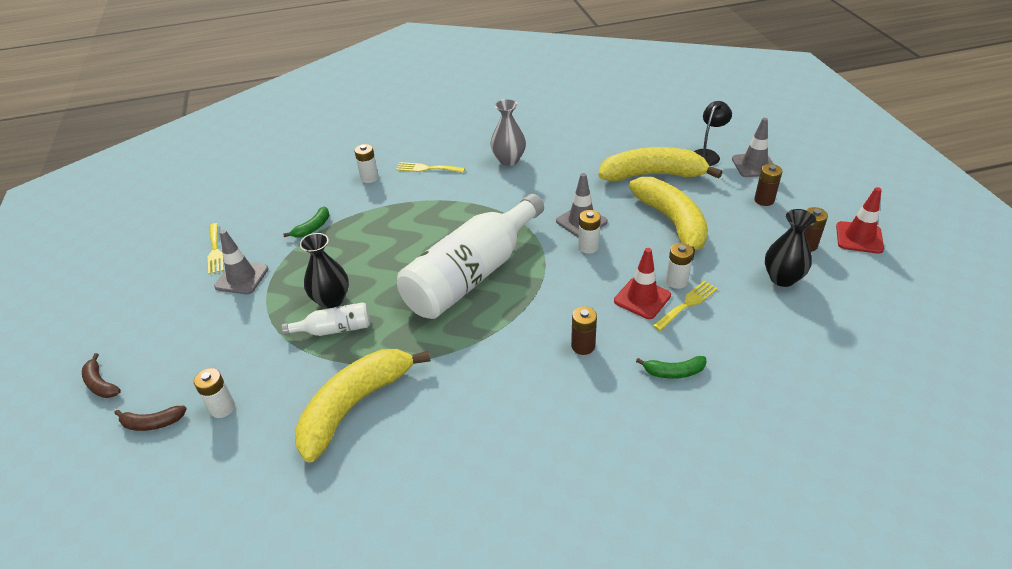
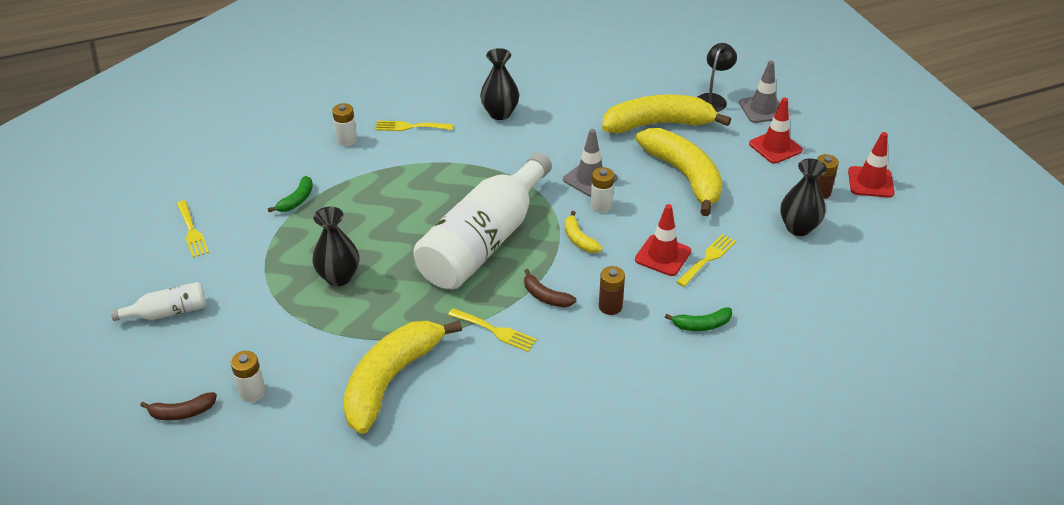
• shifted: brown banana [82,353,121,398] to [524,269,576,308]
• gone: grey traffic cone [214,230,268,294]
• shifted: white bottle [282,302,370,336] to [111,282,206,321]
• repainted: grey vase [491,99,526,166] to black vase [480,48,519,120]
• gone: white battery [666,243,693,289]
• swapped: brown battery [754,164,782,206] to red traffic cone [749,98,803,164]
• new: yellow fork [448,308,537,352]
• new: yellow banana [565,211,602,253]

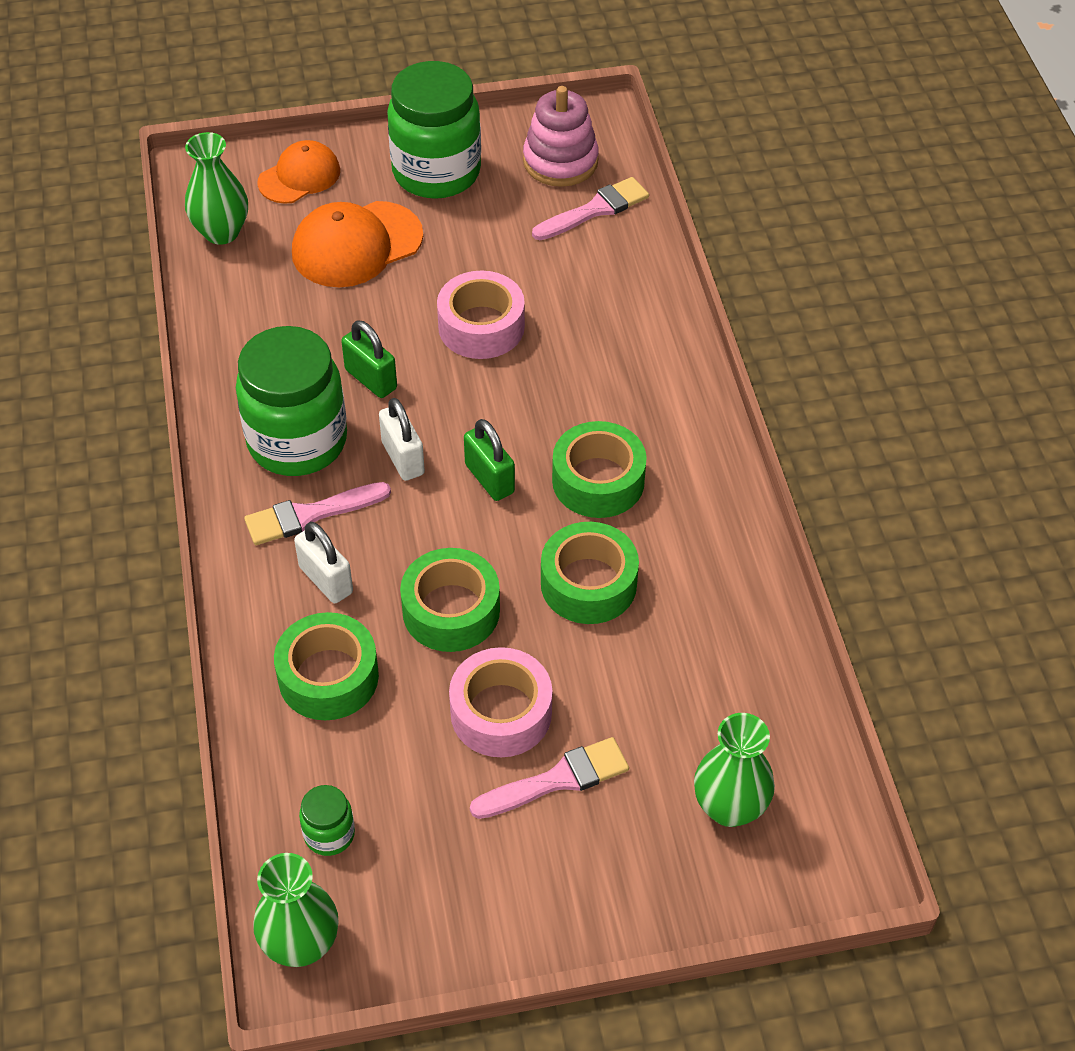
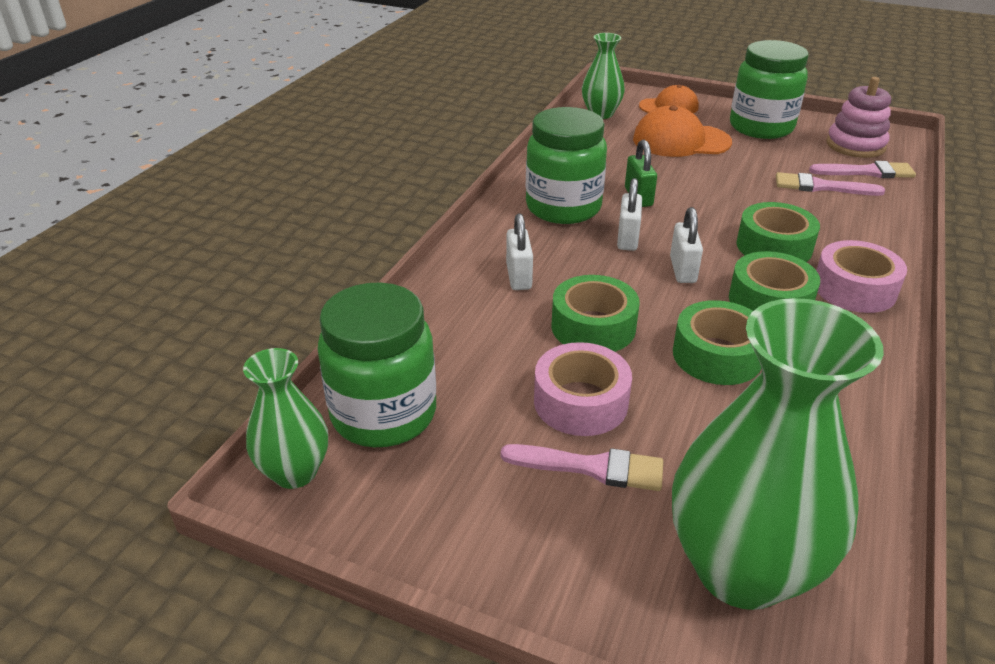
• shifted: pink brush [244,482,391,545] to [776,172,885,196]
• shifted: green tape [274,612,379,720] to [737,202,820,262]
• scaled: green jar [299,785,355,856] = [317,282,436,447] x2.29
• shifted: pink tape [437,271,525,359] to [816,240,907,313]
• repainted: green padlock [464,419,515,501] to white padlock [670,207,703,283]
• scaled: green vase [694,713,775,827] = [672,298,884,610] x1.88

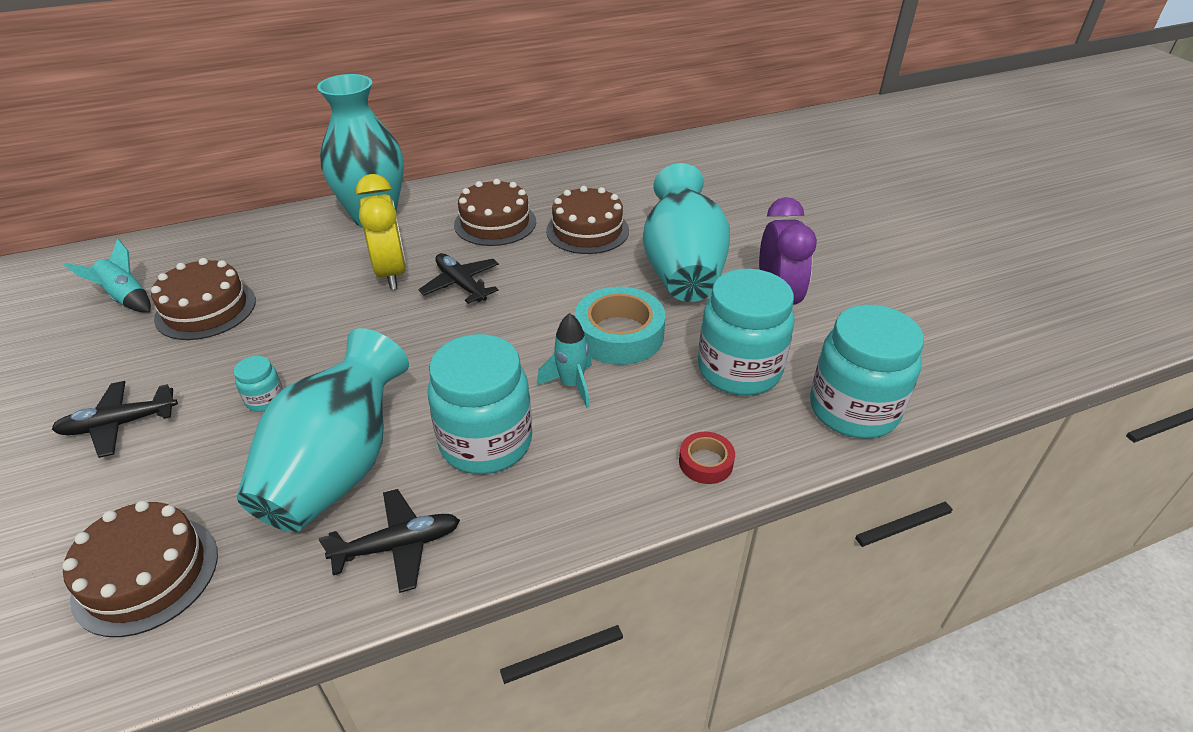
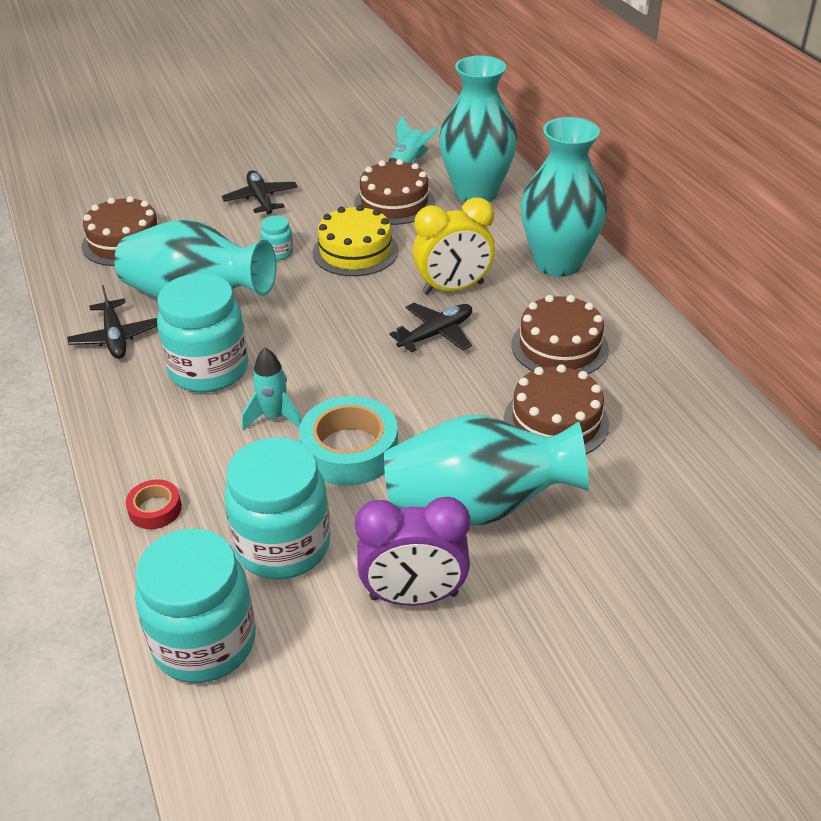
• new: yellow cake [313,205,399,276]
• new: turquoise vase [439,56,517,202]

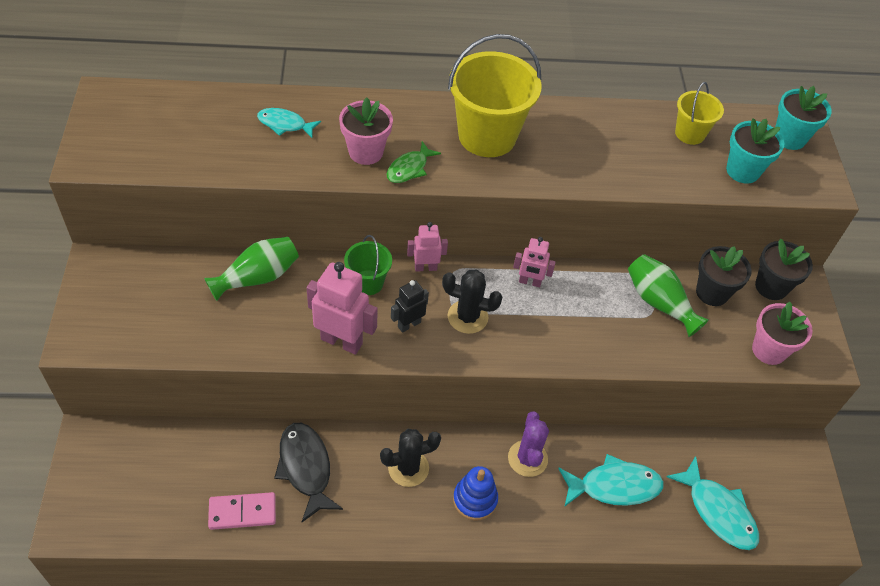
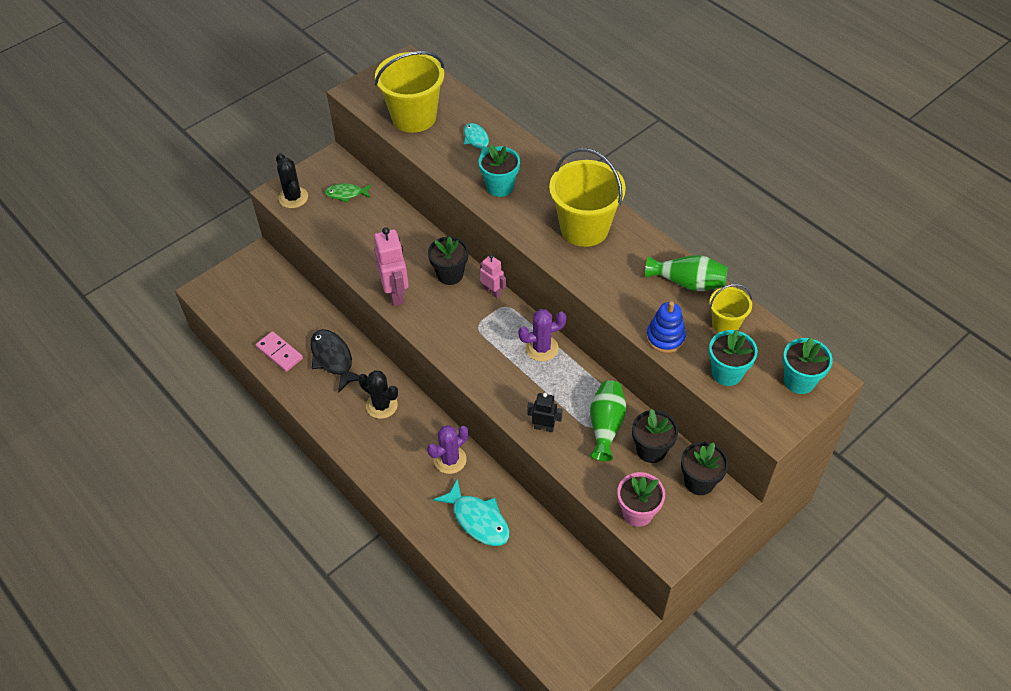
• shifted: green vase [204,237,299,301] to [645,255,728,291]
• rotated: black fish [274,423,343,522] = [310,329,360,393] 60 degrees counterclockwise
• repainted: pink flower pot [339,97,393,165] to turquoise flower pot [479,145,520,197]
• swapped: green bucket [344,235,392,295] to black flower pot [428,236,469,285]
• shifted: green fish [387,141,441,183] to [325,183,371,203]
• shifted: black robot [391,280,429,333] to [527,393,563,432]
• shifted: black cactus [442,269,502,334] to [276,153,308,208]
• shifted: blue stacking toy [453,466,498,521] to [646,301,686,353]
• swapped: pink robot [513,237,556,287] to purple cactus [518,309,567,361]
• gone: turquoise fish [666,456,759,550]
• new: yellow bucket [375,51,444,133]

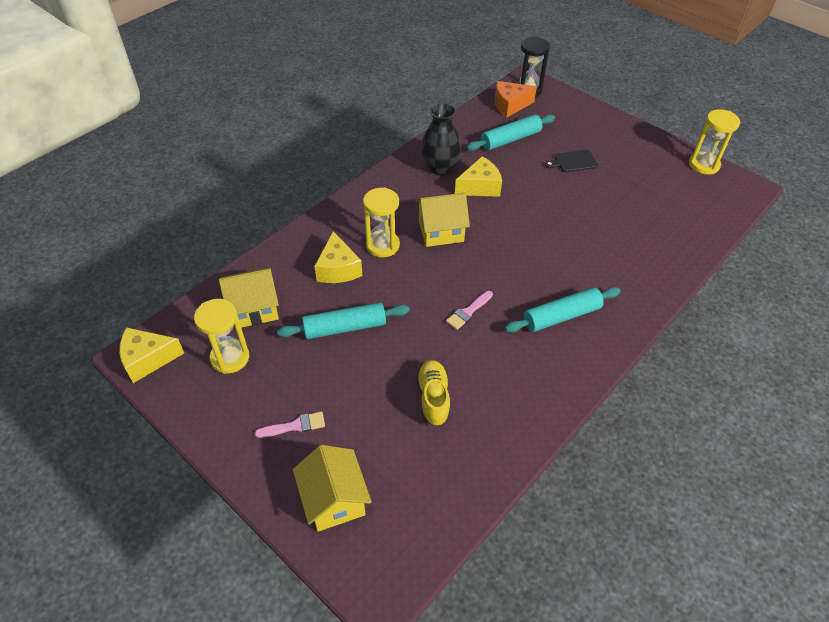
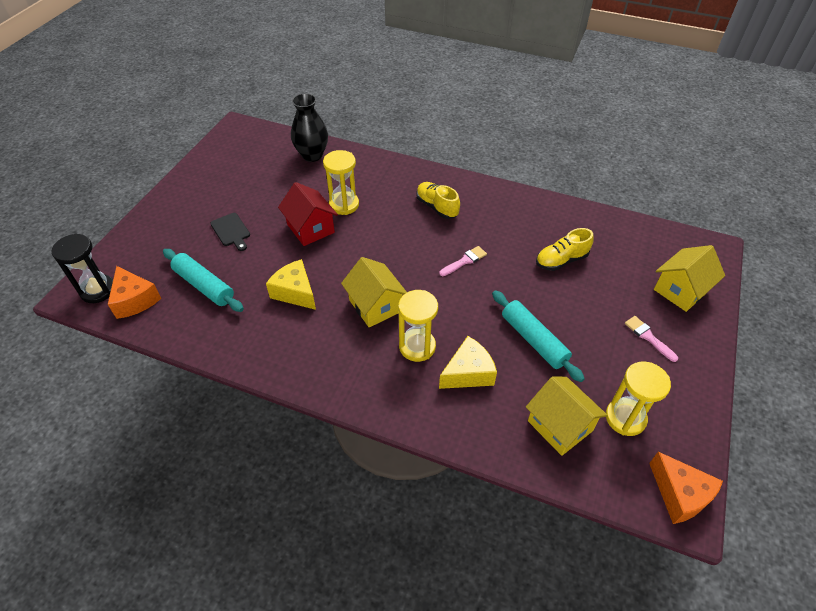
• repainted: yellow cheese [119,327,184,383] to orange cheese [649,452,723,524]
• shifted: black vase [421,103,461,175] to [291,93,328,162]
• rotated: pink brush [446,291,493,330] = [439,246,487,276] 60 degrees counterclockwise
• swapped: turquoise rolling pin [504,287,621,333] to yellow shoe [416,182,460,219]
• shifted: yellow hourglass [689,109,740,174] to [323,150,359,215]
• new: red house [278,182,338,246]

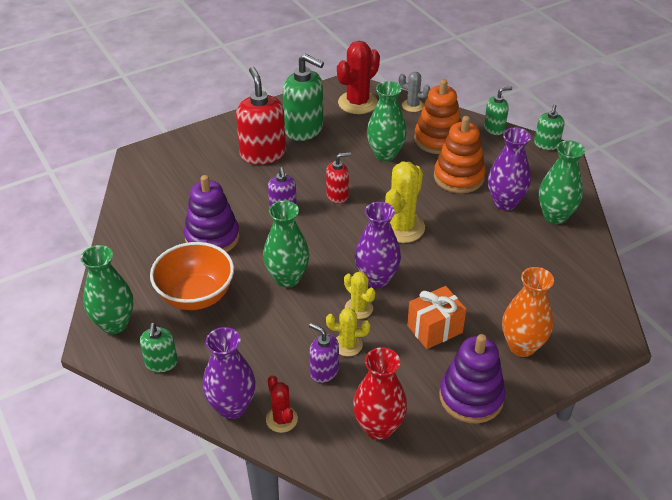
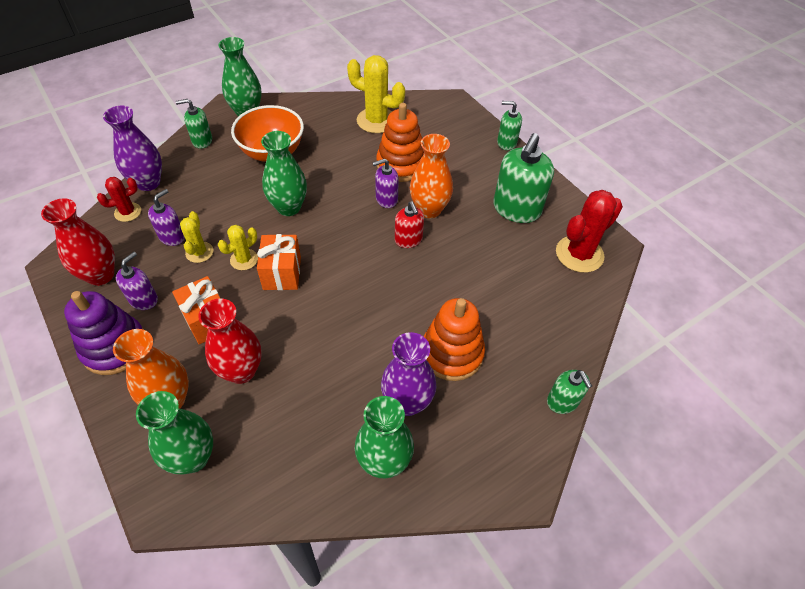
• gone: purple stacking toy [184,175,239,252]
• gone: red soap dispenser [236,67,286,164]
• rotated: red cactus [337,41,380,114] = [556,190,623,273] 75 degrees counterclockwise
• swapped: purple vase [355,202,401,289] to orange gift [257,234,301,290]
• shifted: green vase [367,81,407,161] to [136,391,213,474]
• shifted: yellow cactus [385,161,425,243] to [347,55,405,133]
• gone: grey cactus [399,72,430,112]
• shifted: orange stacking toy [414,79,461,154] to [376,103,424,182]
• shifted: green soap dispenser [534,104,564,150] to [497,101,522,150]
• new: purple soap dispenser [116,252,158,310]
• new: red vase [198,298,262,384]
• new: orange vase [410,134,453,218]

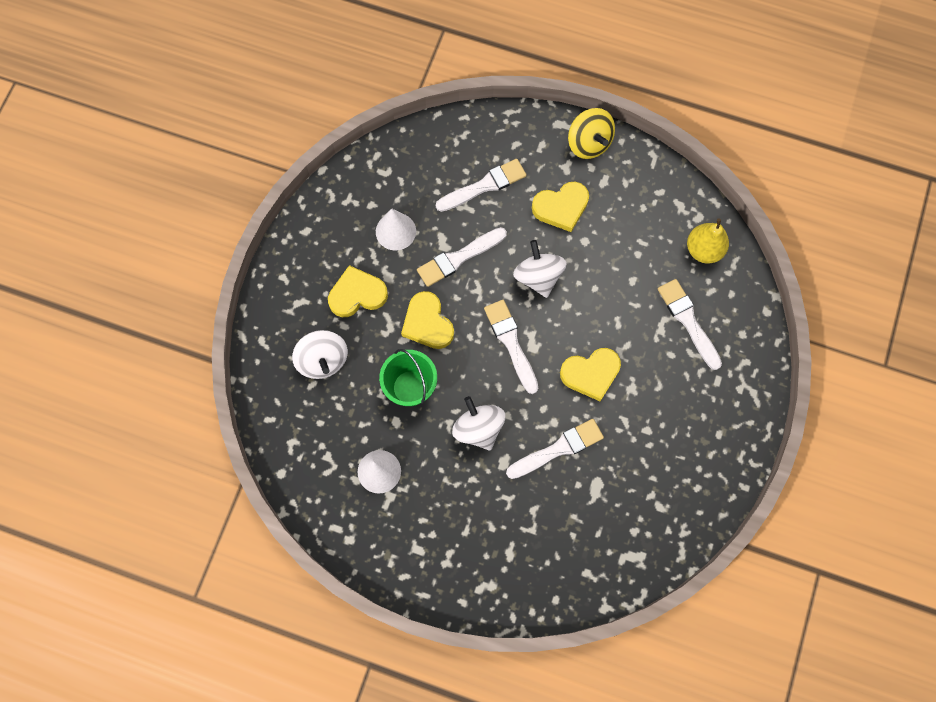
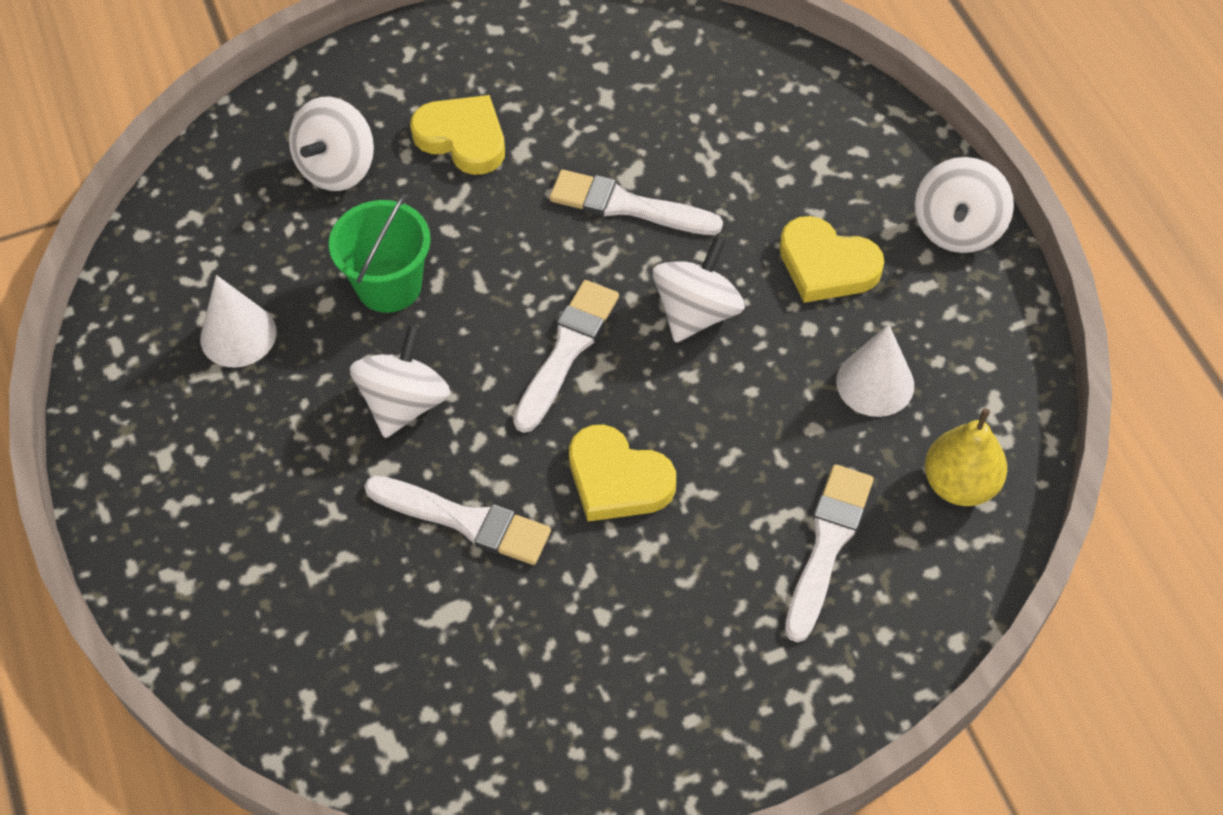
• shifted: white cone [376,209,416,251] to [836,324,914,417]
• gone: yellow heart [401,291,454,349]
• gone: white brush [436,159,527,212]
• repainted: yellow spinning top [568,108,615,159] to white spinning top [915,157,1014,253]

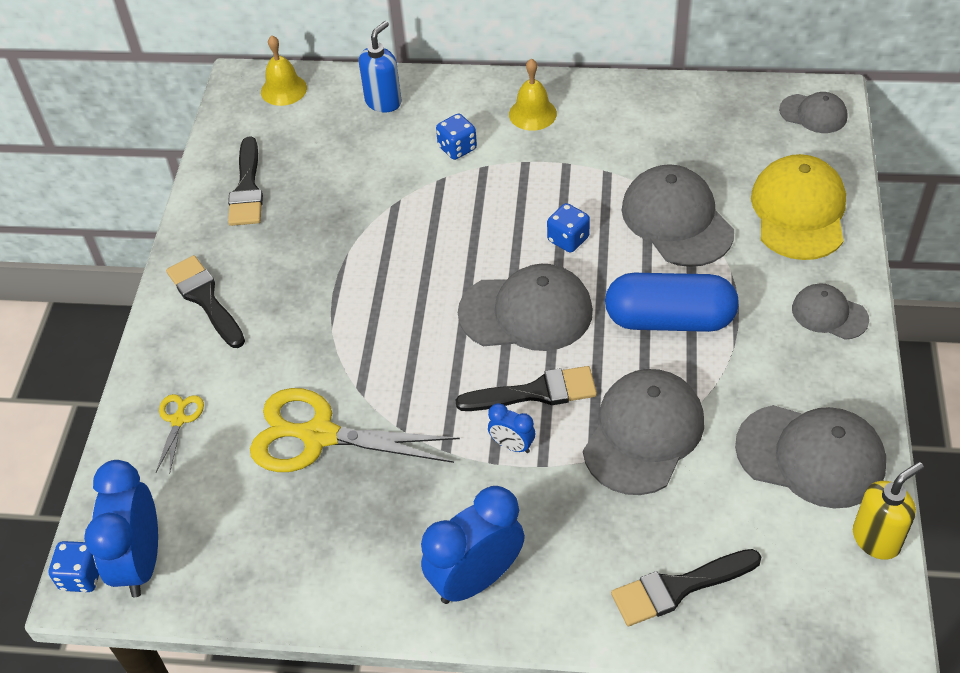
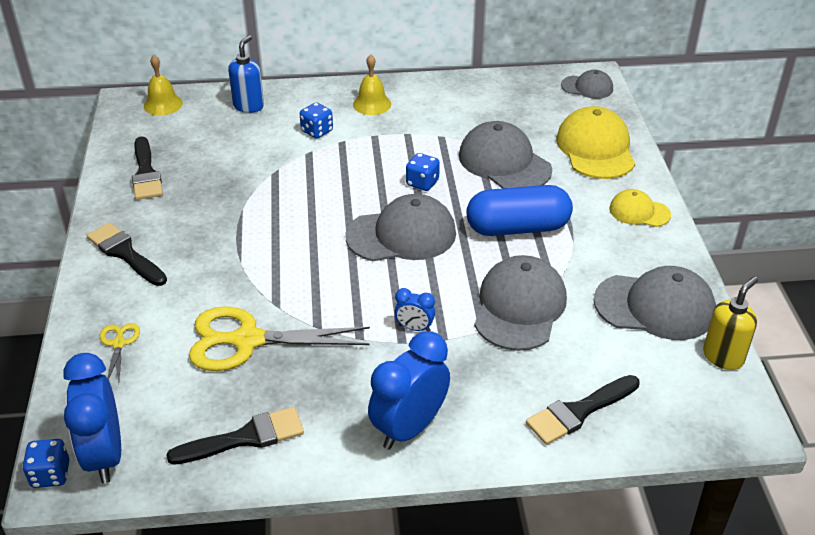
• shifted: black brush [456,366,597,411] to [166,407,304,465]
• repainted: grey cap [792,283,869,340] to yellow cap [609,189,671,227]

